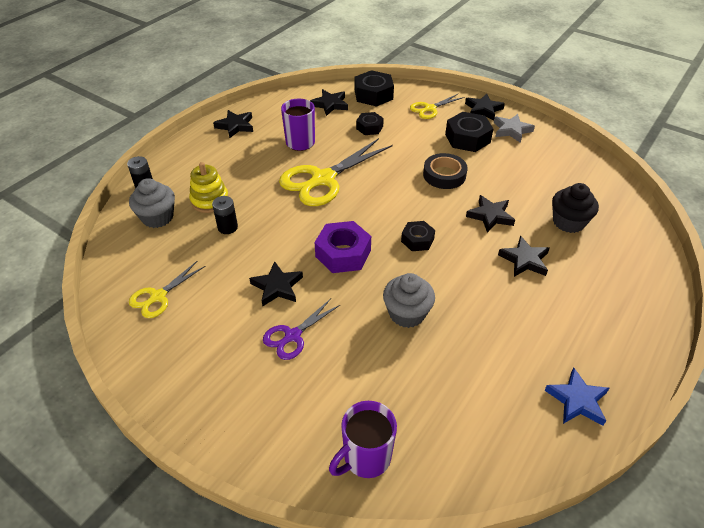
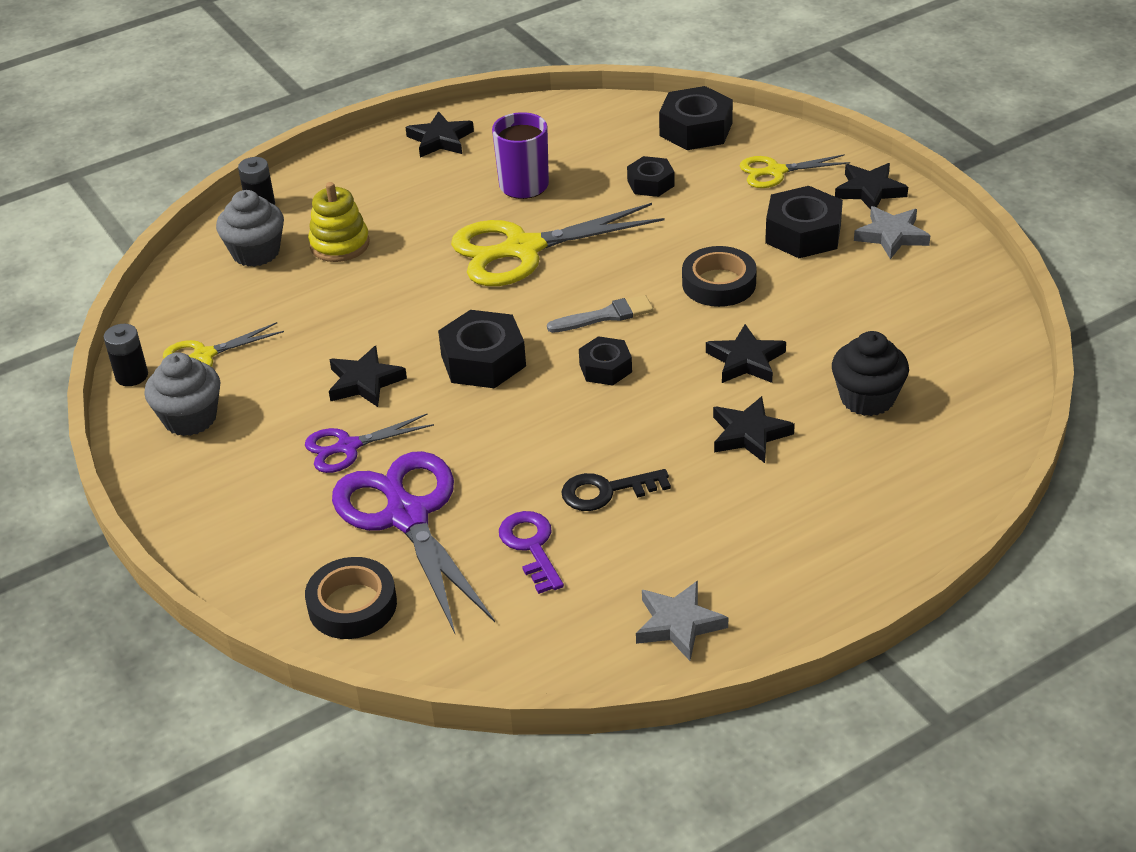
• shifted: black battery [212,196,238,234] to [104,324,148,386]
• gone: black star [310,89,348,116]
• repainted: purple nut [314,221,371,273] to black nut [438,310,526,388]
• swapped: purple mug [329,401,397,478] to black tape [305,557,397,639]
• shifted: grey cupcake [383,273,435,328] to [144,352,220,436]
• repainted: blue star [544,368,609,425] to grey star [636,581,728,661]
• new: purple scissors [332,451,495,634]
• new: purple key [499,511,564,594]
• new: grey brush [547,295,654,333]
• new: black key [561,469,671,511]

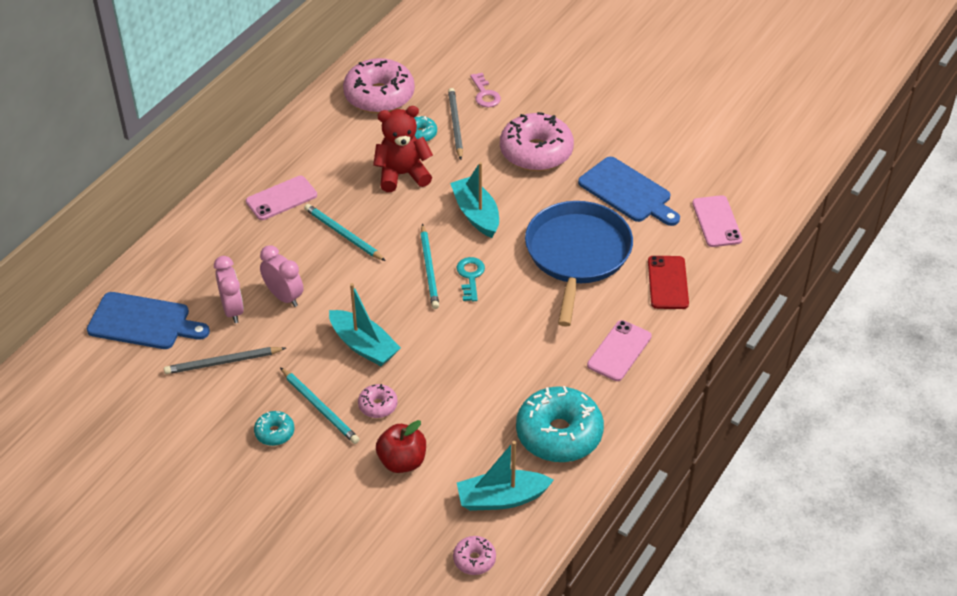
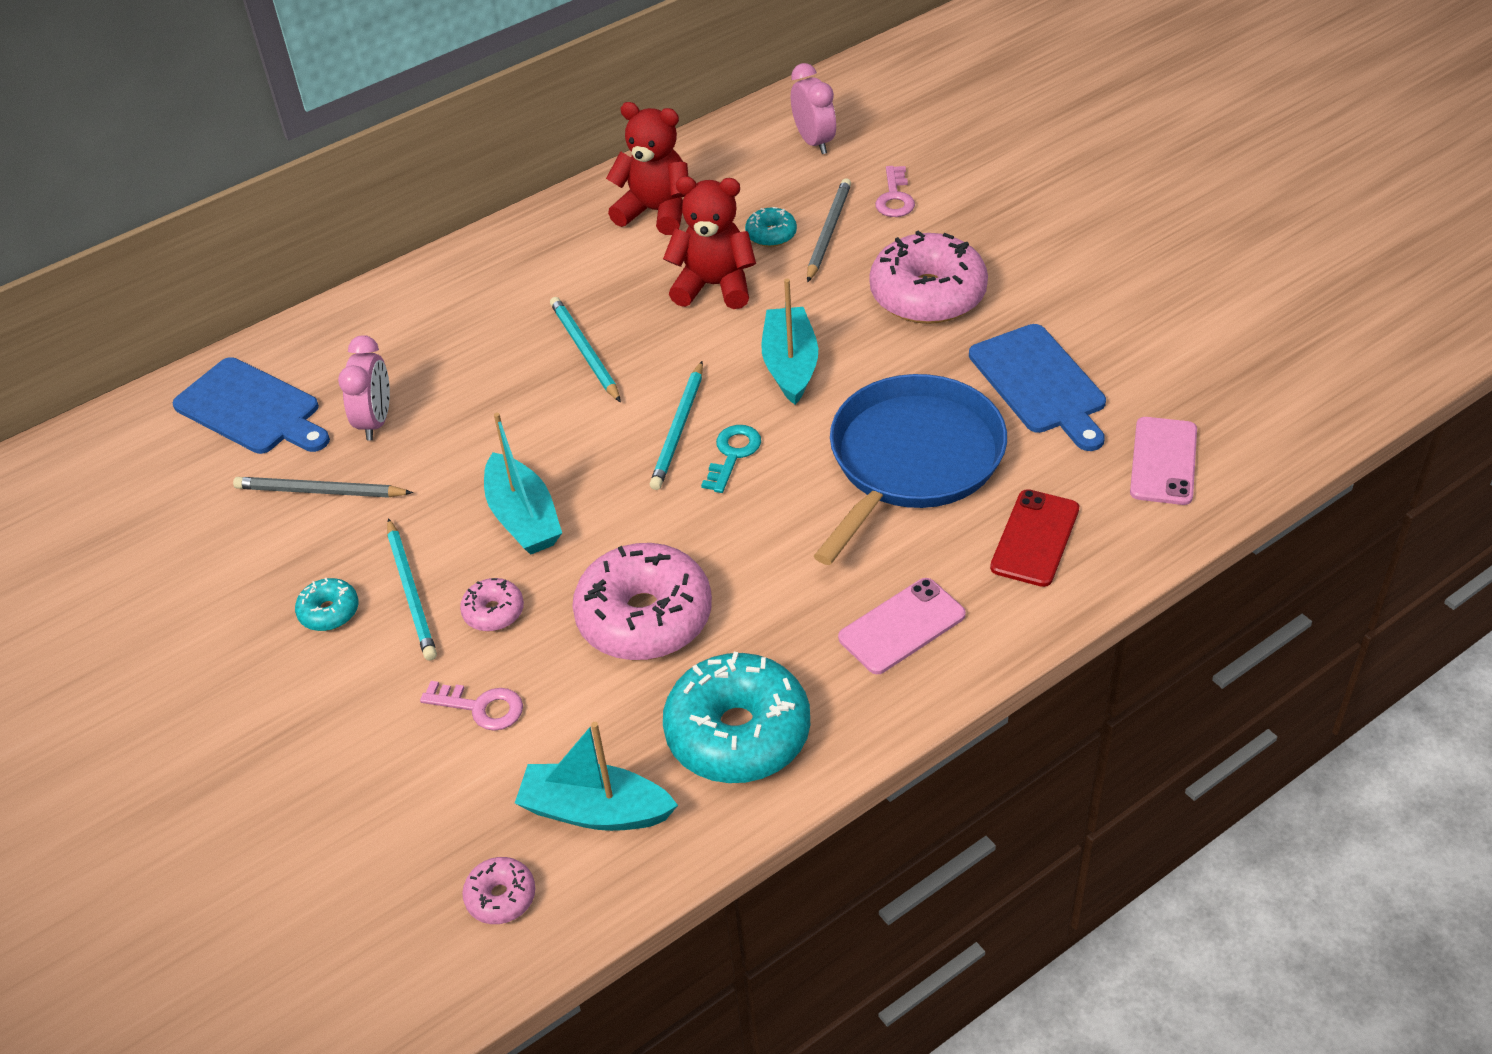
• gone: pink phone [246,176,317,220]
• shifted: pink clock [260,245,303,307] to [791,63,836,154]
• shifted: pink donut [343,58,415,114] to [572,543,712,660]
• swapped: red apple [376,420,426,473] to pink key [420,681,523,731]
• new: red teddy bear [606,102,688,235]

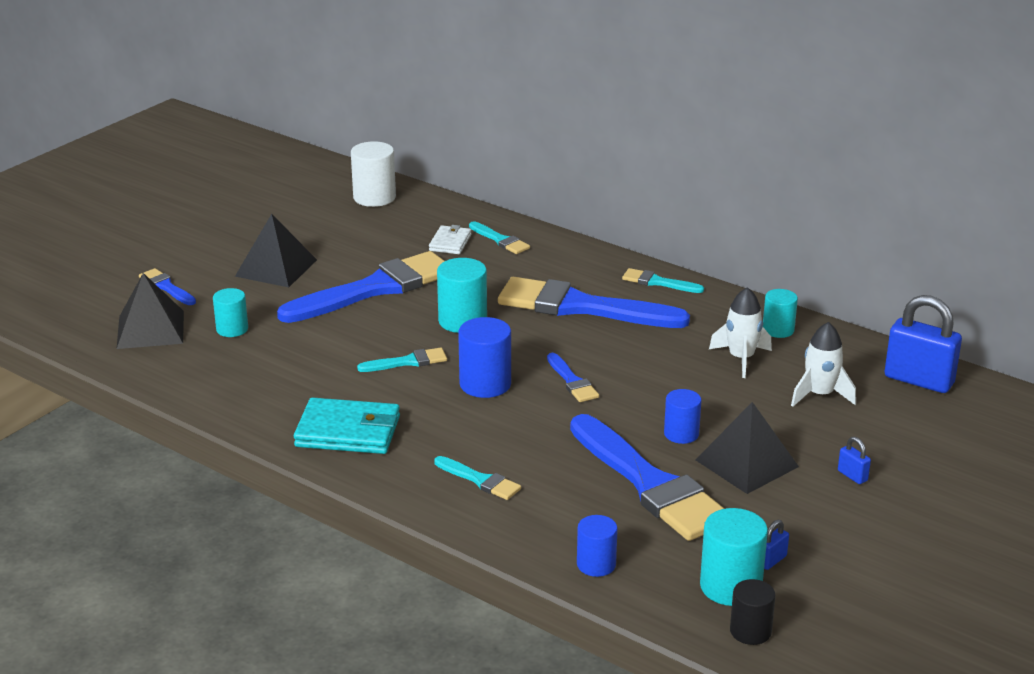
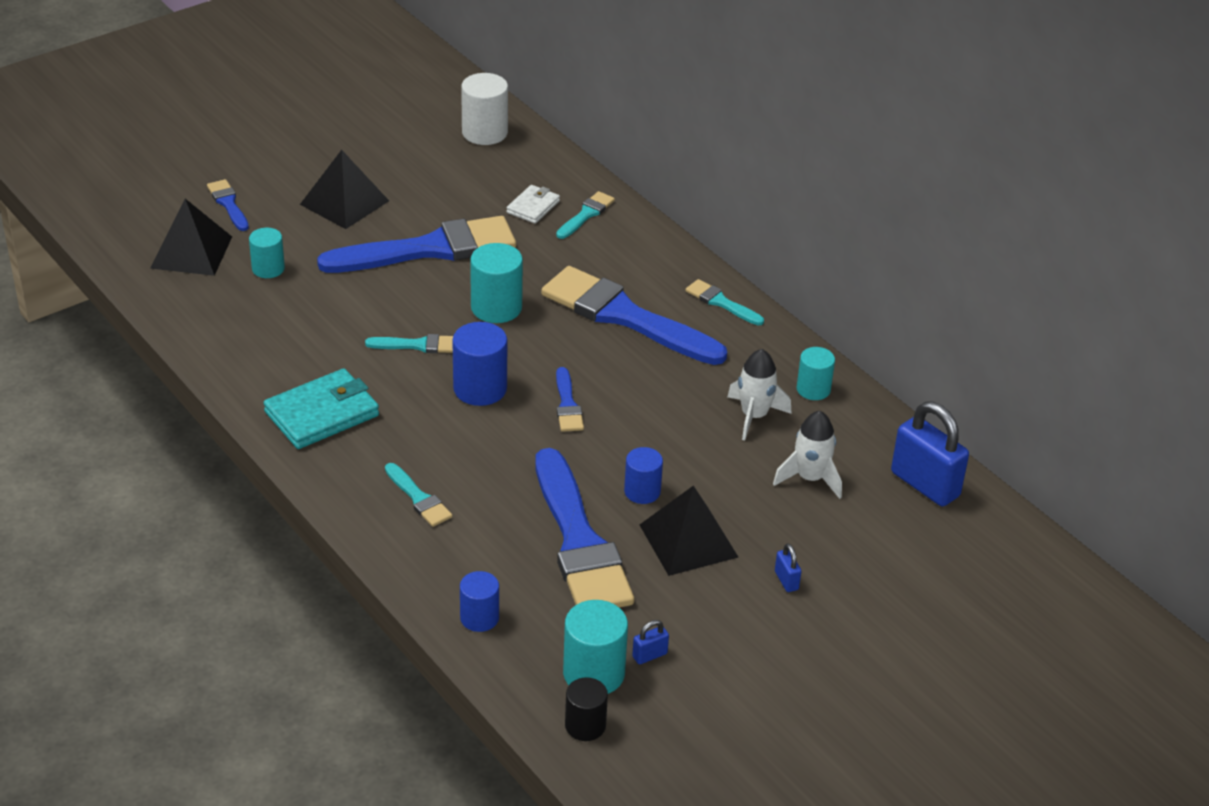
• rotated: turquoise wallet [294,397,400,454] = [264,368,379,449] 60 degrees counterclockwise
• rotated: turquoise brush [469,221,530,254] = [556,191,615,239] 120 degrees counterclockwise

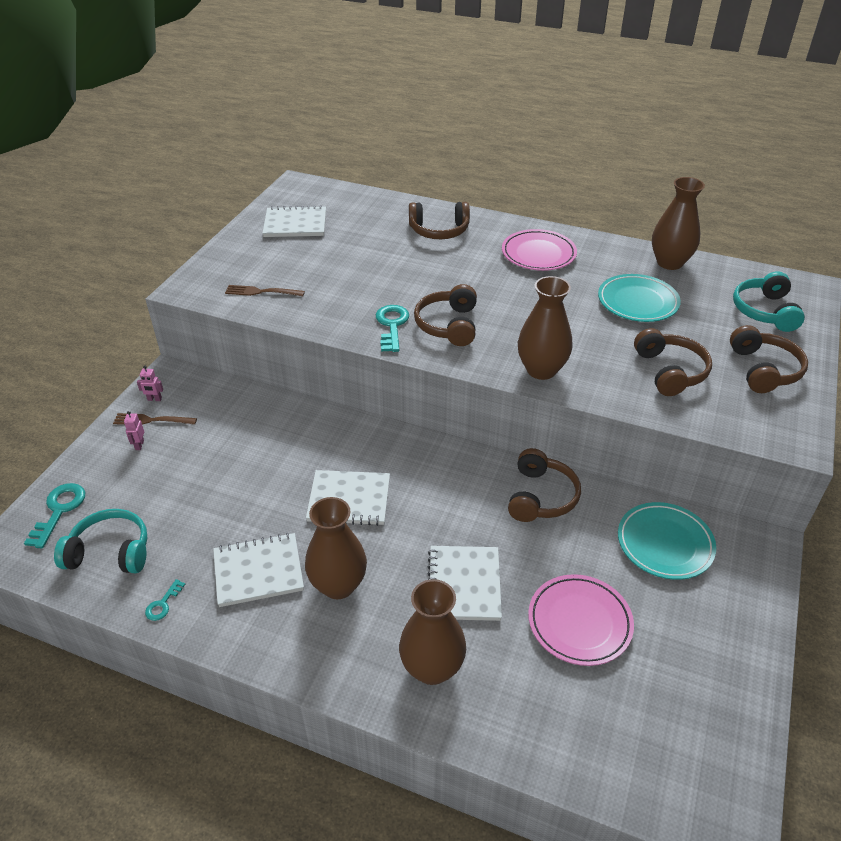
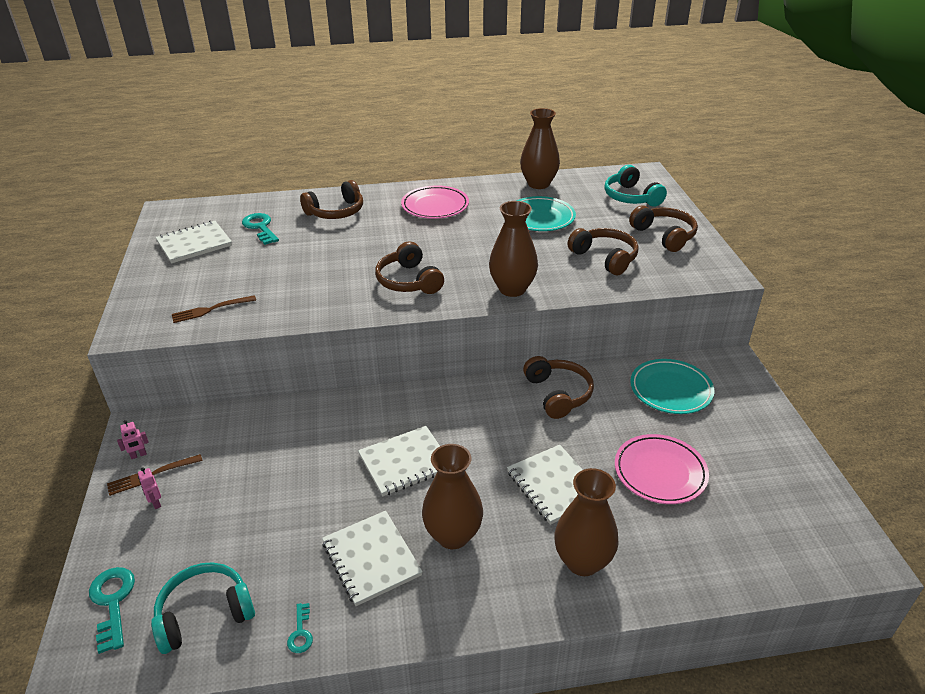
• rotated: white notebook [213,533,304,607] = [322,511,423,606] 75 degrees counterclockwise
• shifted: turquoise key [376,305,409,352] to [242,213,279,245]

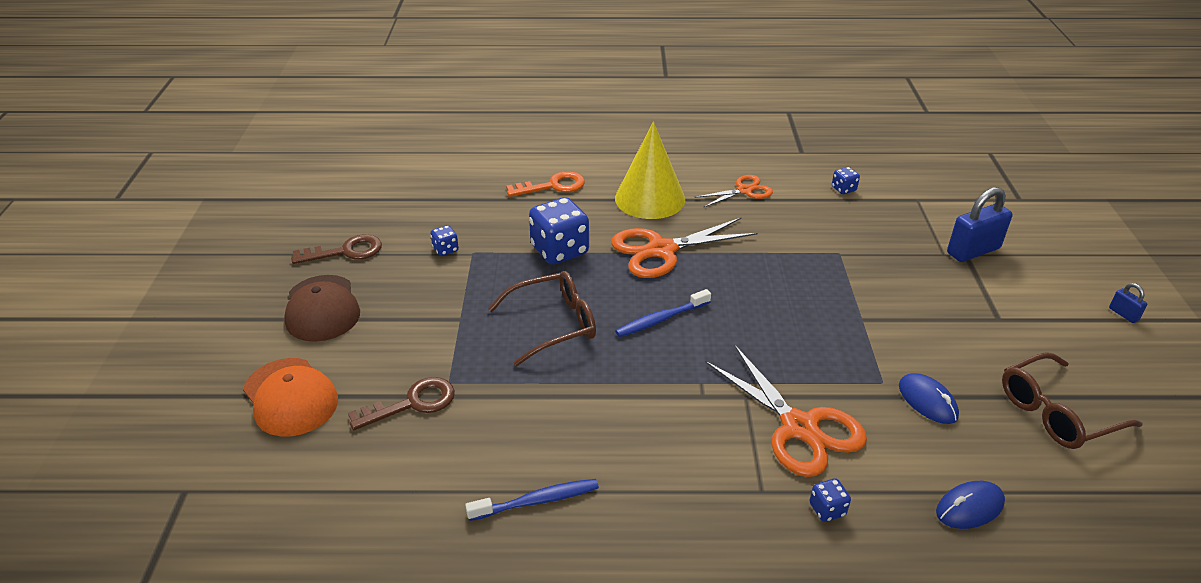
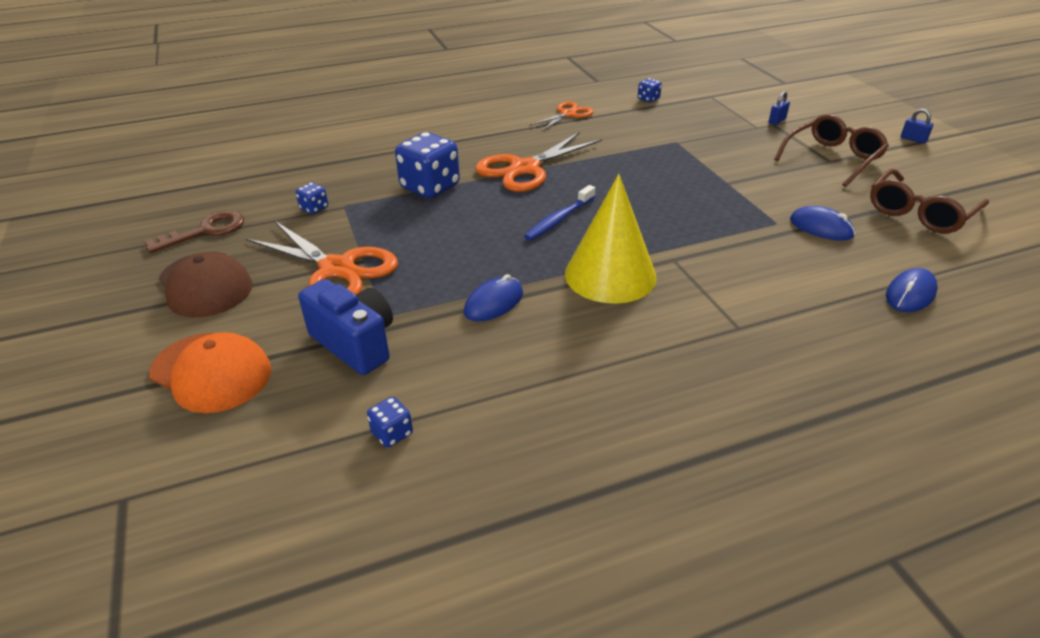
• swapped: brown key [348,377,455,430] to blue camera [298,279,393,375]
• gone: blue toothbrush [465,479,599,521]
• shifted: brown glasses [488,271,596,366] to [774,114,889,187]
• gone: orange key [506,171,585,197]
• shifted: yellow cone [615,121,685,219] to [565,174,657,304]
• shifted: orange scissors [705,345,867,477] to [246,221,398,295]
• shifted: blue dice [809,478,851,522] to [367,397,413,447]
• scaled: blue padlock [947,187,1013,262] = [769,91,790,125] x0.47
• new: blue mouse [464,274,523,322]

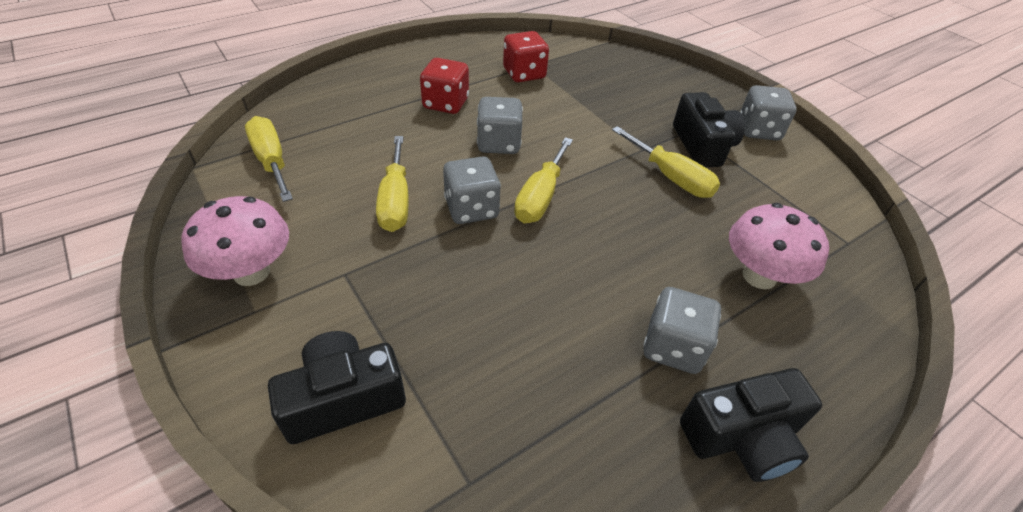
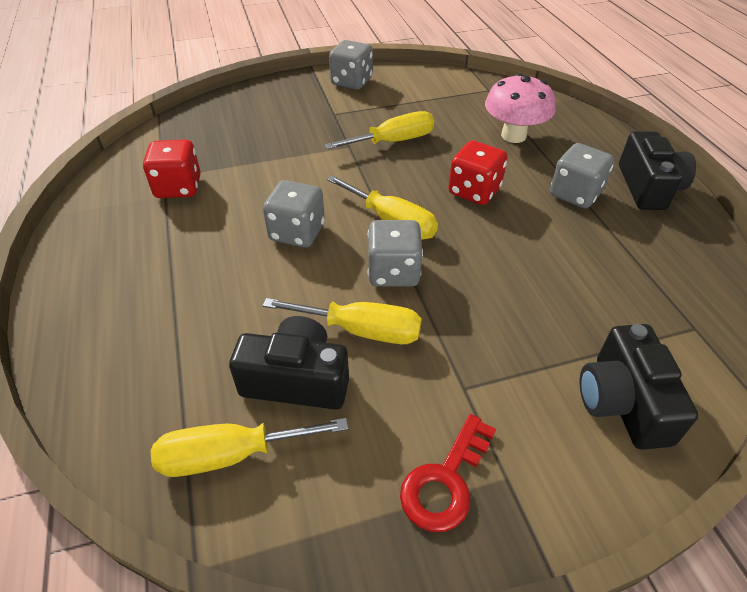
• swapped: pink mushroom [181,196,289,286] to red key [400,414,496,532]
• shifted: red dice [420,58,469,114] to [448,141,508,205]
• shifted: black camera [673,92,745,168] to [229,316,349,410]

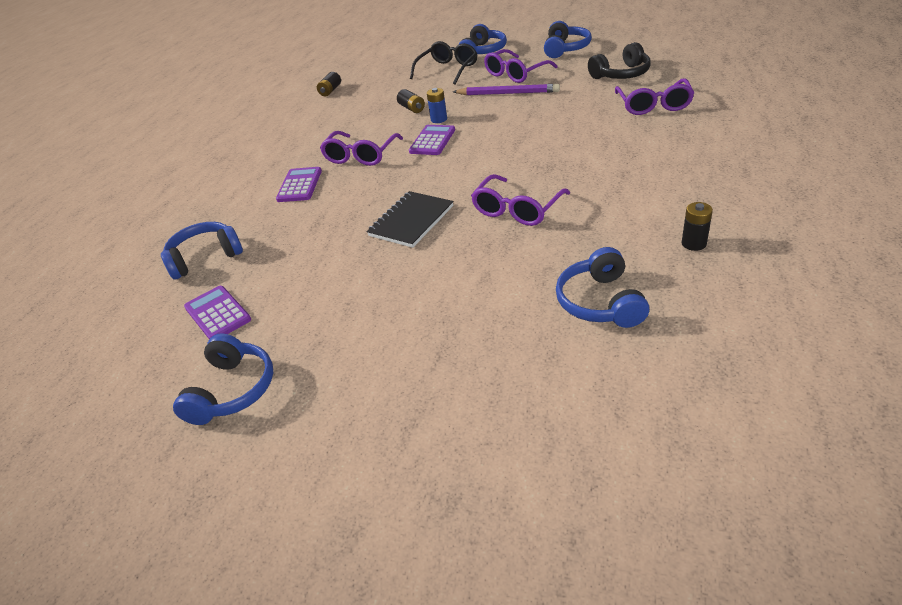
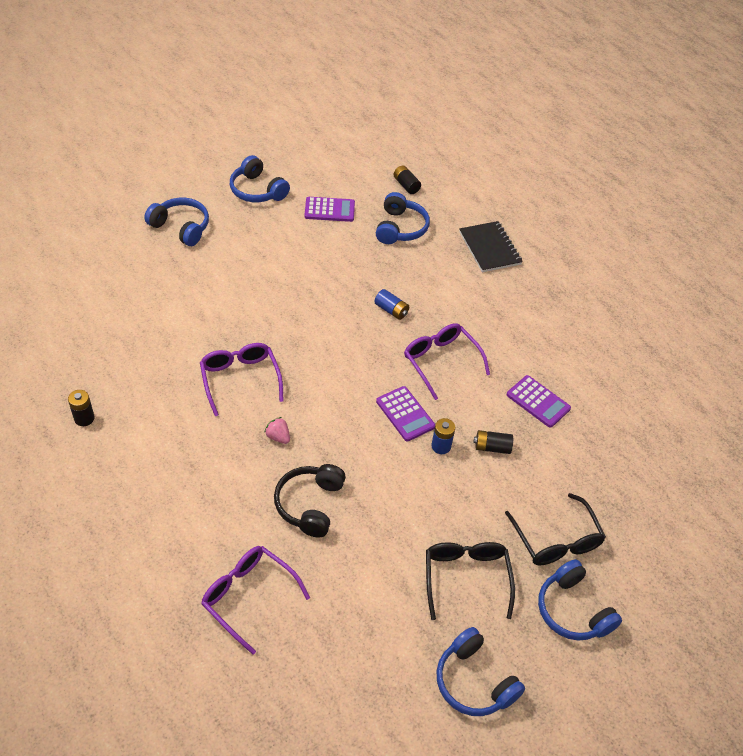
• shifted: purple calculator [276,167,322,202] to [507,375,571,428]
• shifted: black battery [317,72,341,96] to [394,166,421,194]
• shifted: black notebook [366,191,454,248] to [459,221,523,272]
• gone: purple pencil [453,84,560,95]
• repainted: purple glasses [484,49,558,83] to black glasses [426,542,515,620]
• shifted: blue headphones [556,247,649,328] to [144,198,209,246]
• shifted: black headphones [588,42,651,79] to [274,464,346,538]
• new: pink strawberry [264,417,290,444]
• new: blue battery [374,289,409,320]

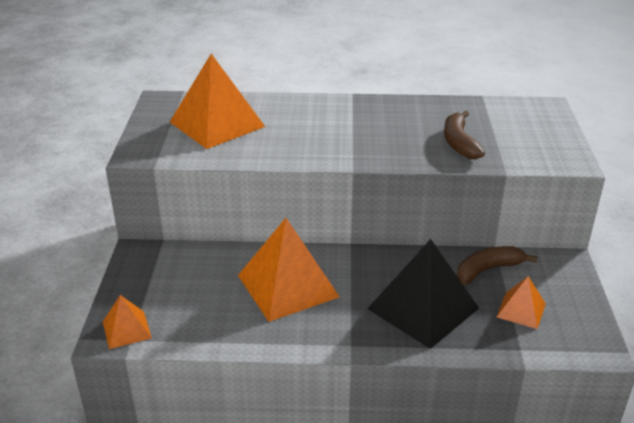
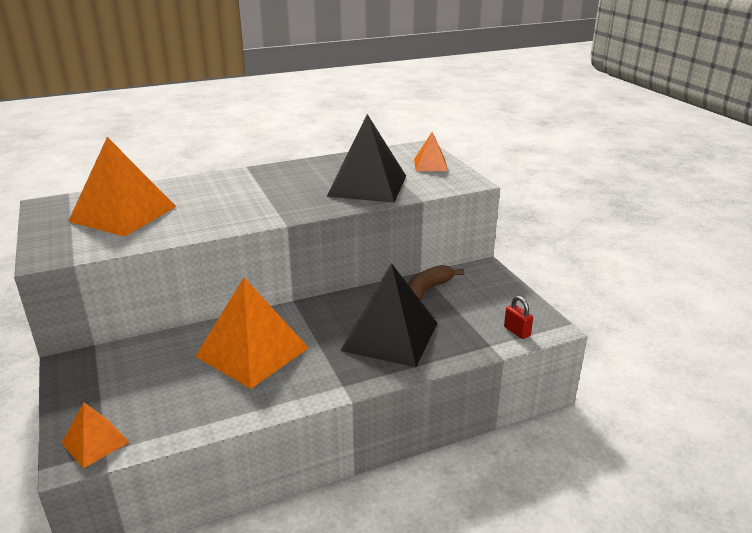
• swapped: brown banana [444,111,485,159] to black pyramid [326,114,406,203]
• shifted: orange pyramid [497,276,546,329] to [414,132,448,171]
• new: red padlock [504,296,533,339]

